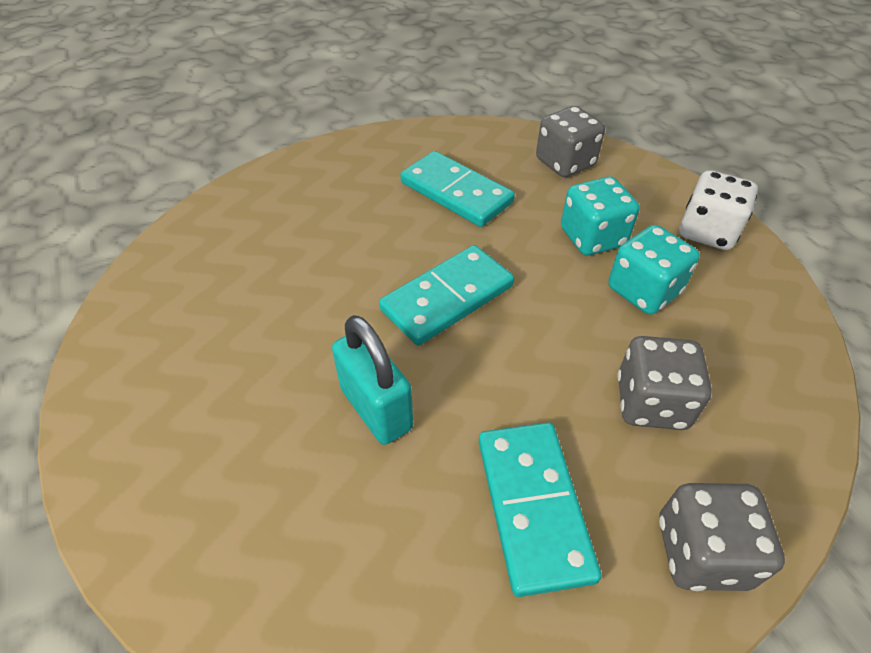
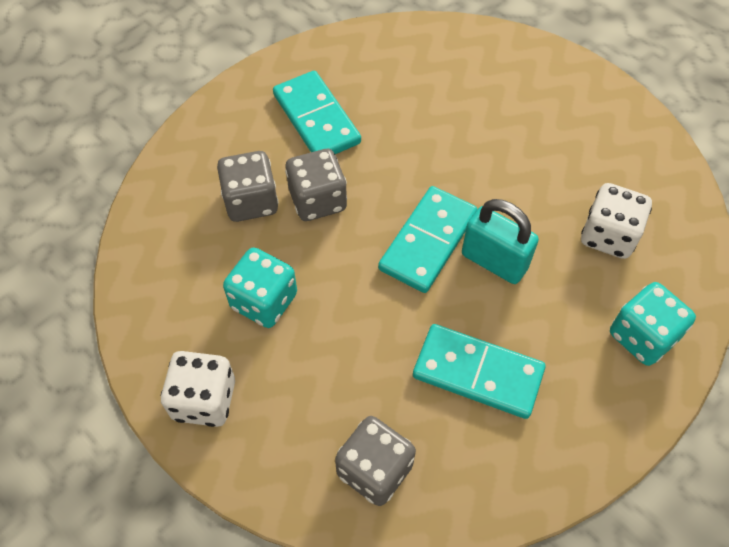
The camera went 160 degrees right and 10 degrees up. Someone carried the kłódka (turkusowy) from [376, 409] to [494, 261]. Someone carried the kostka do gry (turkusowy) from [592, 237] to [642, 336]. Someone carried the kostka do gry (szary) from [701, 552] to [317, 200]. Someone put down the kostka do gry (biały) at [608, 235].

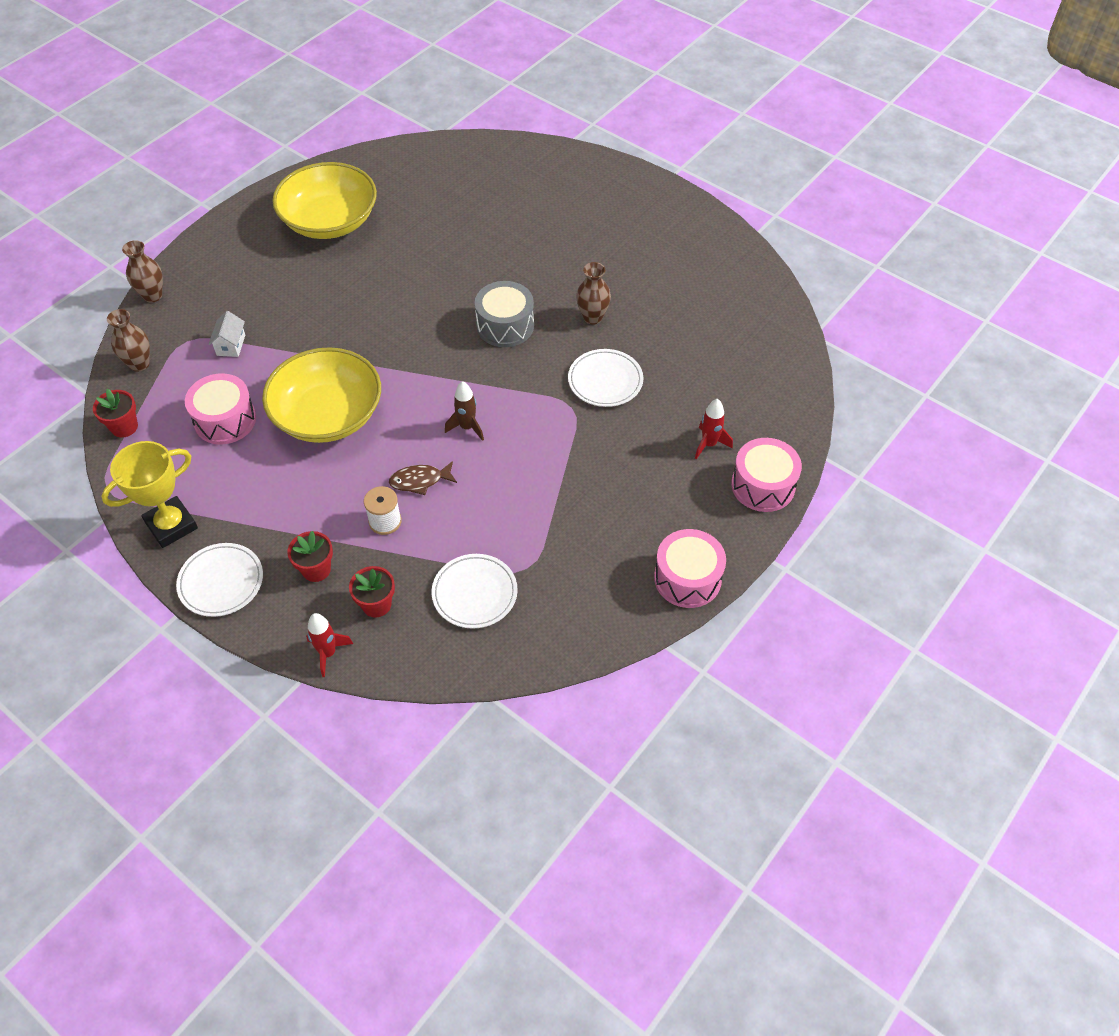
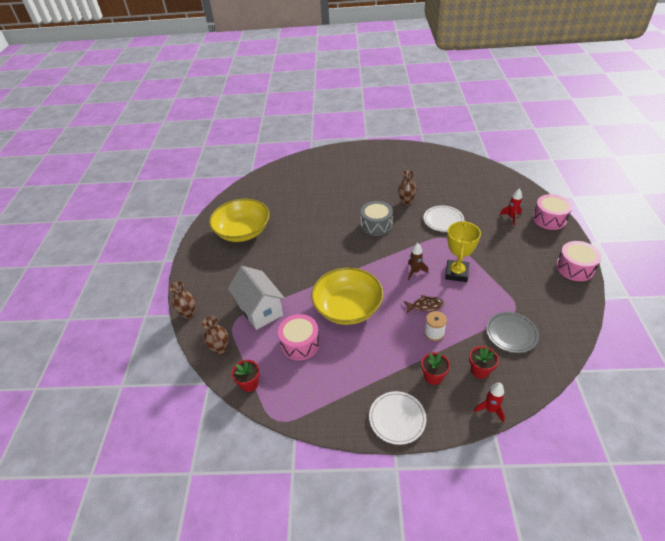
The camera went 35 degrees left and 10 degrees down. Someone carried the puchar (żółty) from [171, 525] to [456, 273]. Someone scaled the domek (biały) at [231, 345] by 2.19. Someone rotated the ryba (brązowy) at [420, 481] by 135 degrees counterclockwise. Someone repainted the talerz (biały) at [474, 593], which became the talerz (szary) at [511, 333].

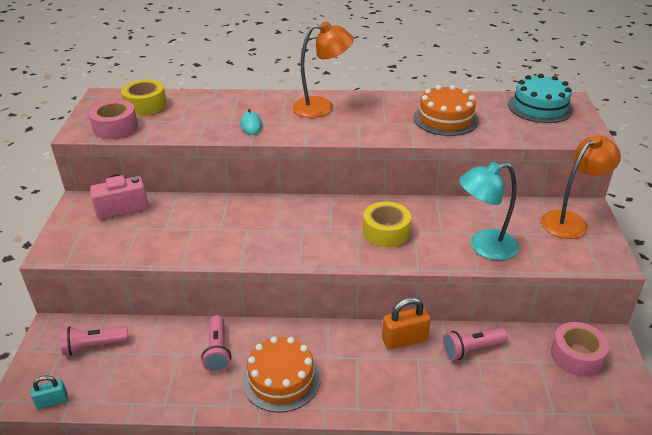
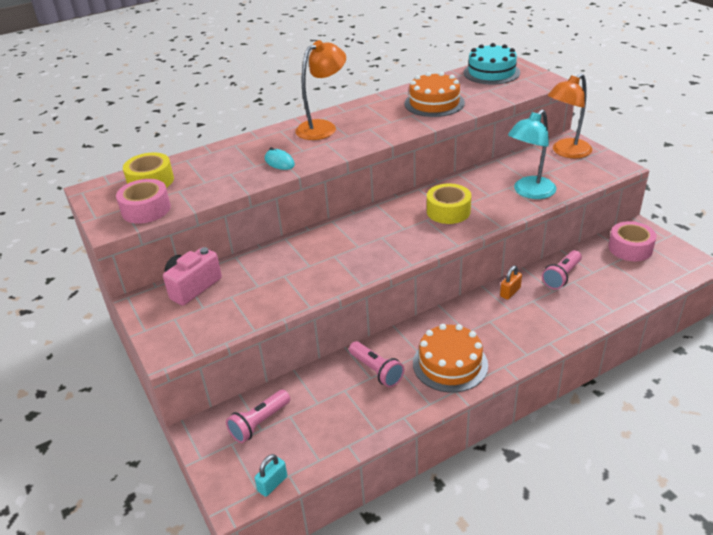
The camera went 30 degrees left and 0 degrees up. Someone scaled the kłódka (pomarańczowy) at [404, 339] by 0.62. Someone rotated the lampka (pomarańczowy) at [570, 221] by 150 degrees counterclockwise.

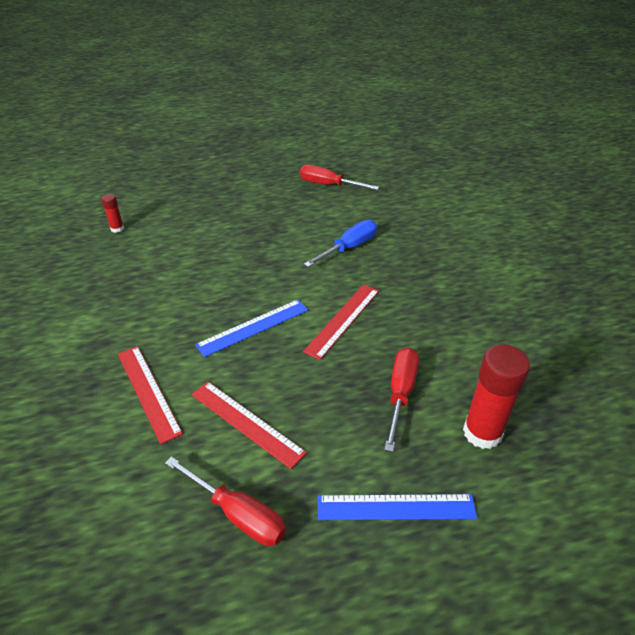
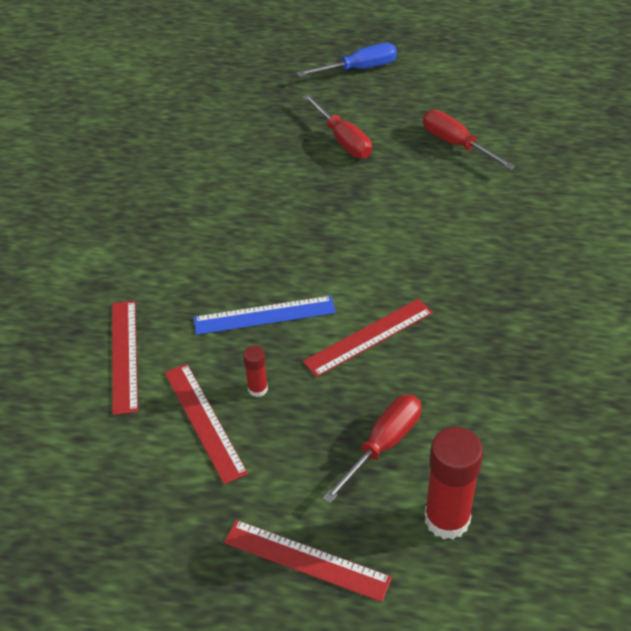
The camera went 25 degrees right and 5 degrees up. Someone carried the klej w sztyfcie (czerwony) from [117, 229] to [257, 389]. Someone carried the śrubokręt (czerwony) from [238, 514] to [343, 140]. Someone carried the śrubokręt (niebieski) from [349, 247] to [359, 69]. Someone repainted the linijka (niebieski) at [396, 507], which became the linijka (czerwony) at [306, 560].

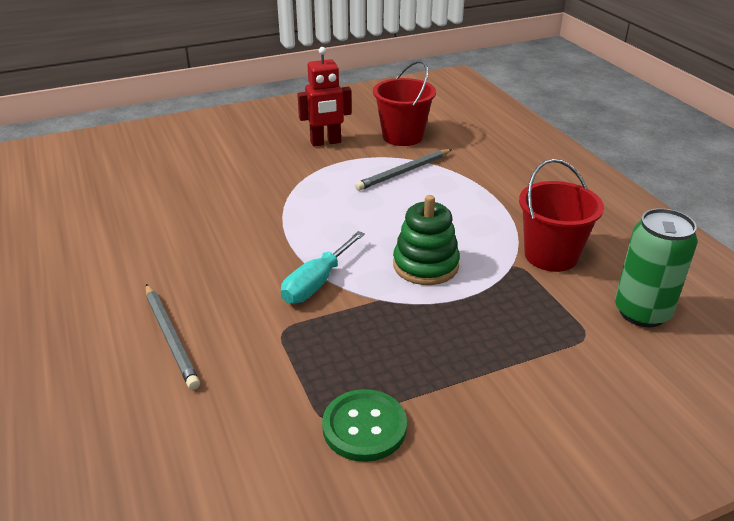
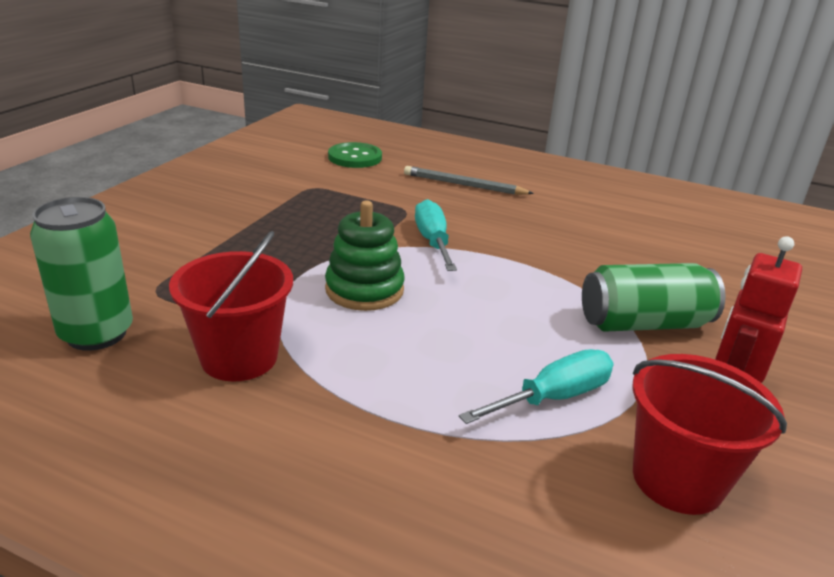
The camera went 135 degrees right and 5 degrees down. Someone carried the guzik (zielony) from [364, 427] to [355, 157]. Someone swapped the ołówek (szary) at [404, 172] for the śrubokręt (turkusowy) at [554, 397]. Someone put down the puszka (zielony) at [644, 323].

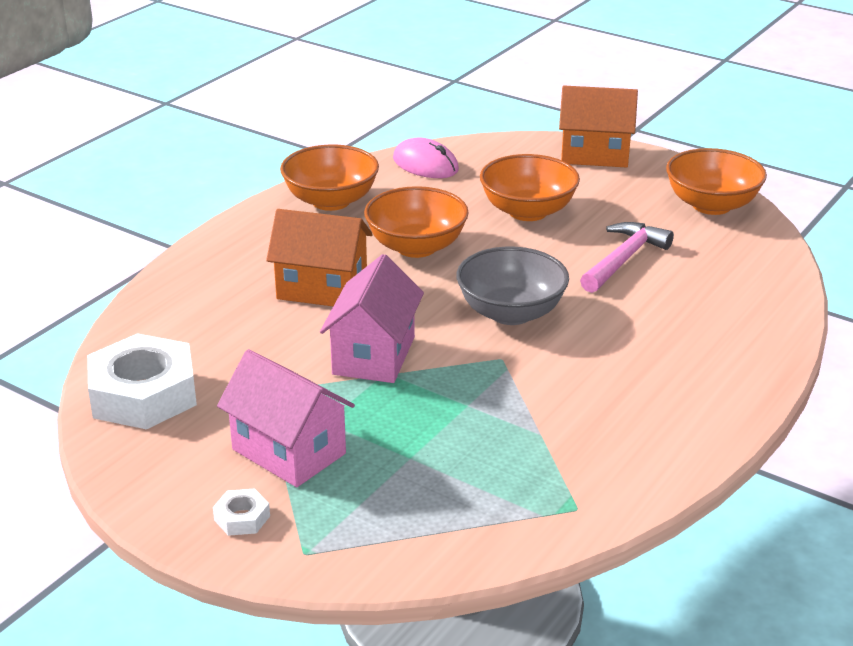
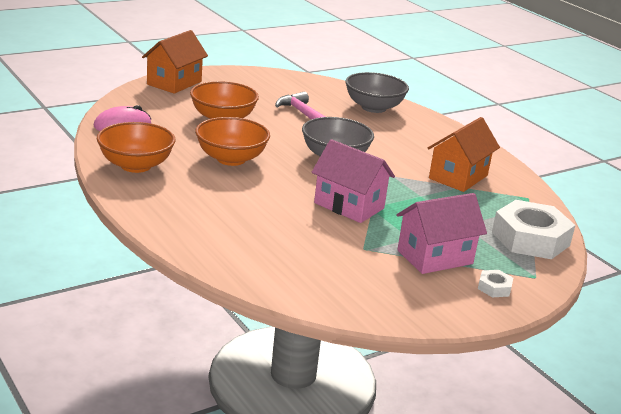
The camera went 70 degrees left and 5 degrees down. Someone carried the nakrętka (biały) from [143, 394] to [530, 239]. Someone carried the domek (pomarańczowy) from [322, 289] to [458, 177]. Someone took away the miska (pomarańczowy) at [711, 205]. Someone put down the miska (szary) at [373, 107].

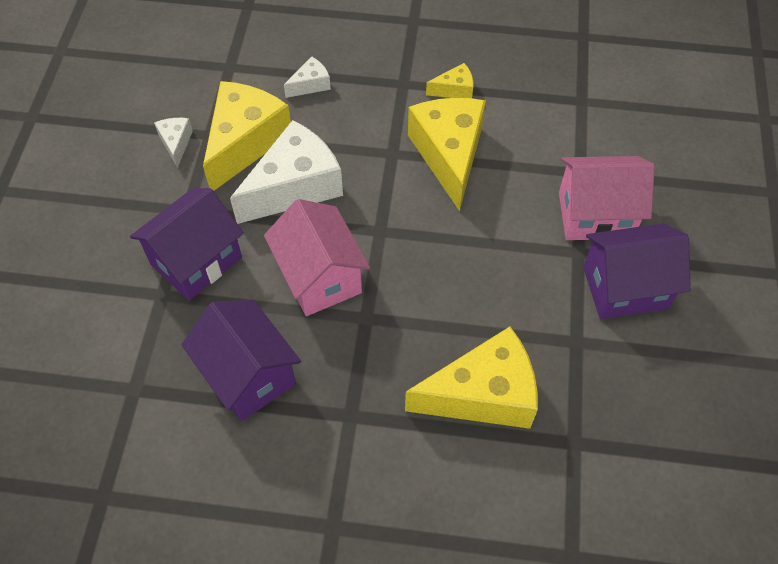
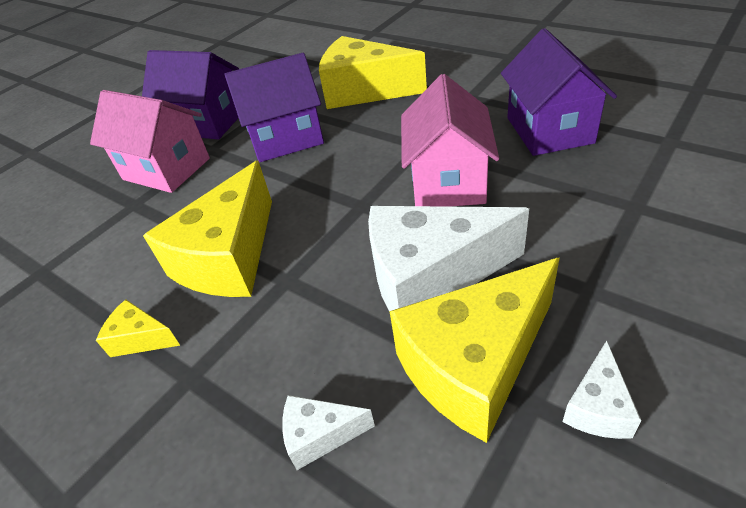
The camera went 145 degrees left and 15 degrees down. Someone carried the domek (fioletowy) from [196, 261] to [286, 138].

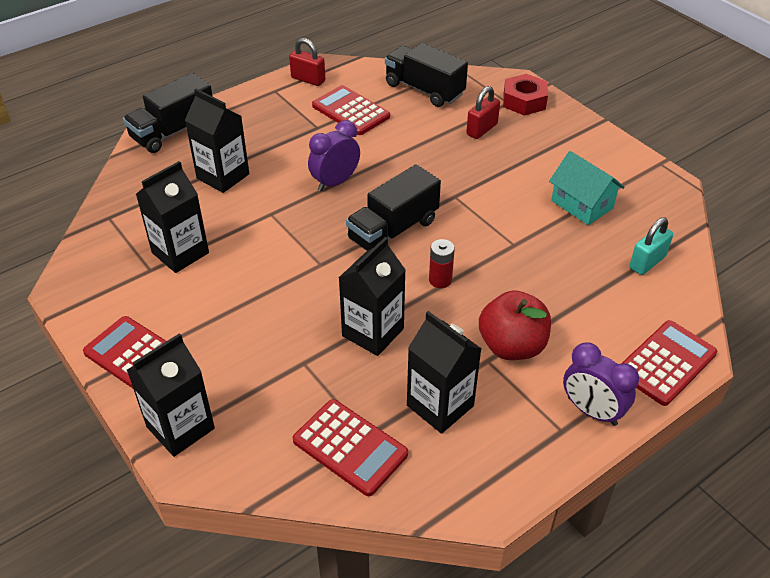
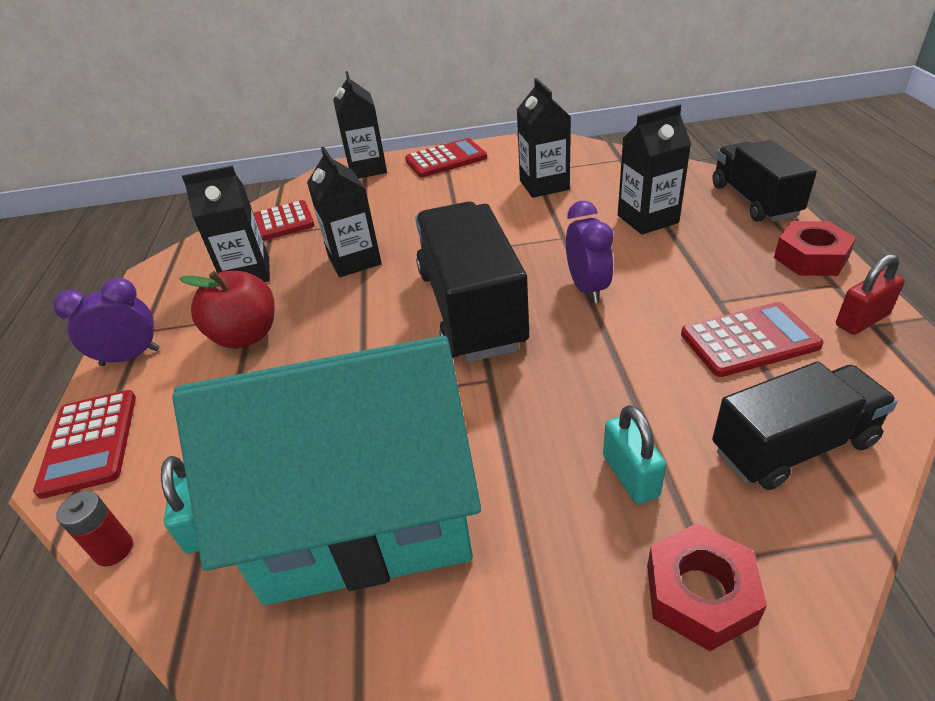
The camera went 125 degrees right and 5 degrees down. Someone scaled the ciężarówka (czarny) at [393, 230] by 1.53. Someone carried the bateria (czerwony) from [440, 280] to [114, 550]. Someone repainted the kłódka (czerwony) at [482, 129], which became the kłódka (turkusowy) at [630, 476]. Someone scaled the domek (turkusowy) at [582, 204] by 2.29. Someone put down the nakrętka (czerwony) at [810, 258].

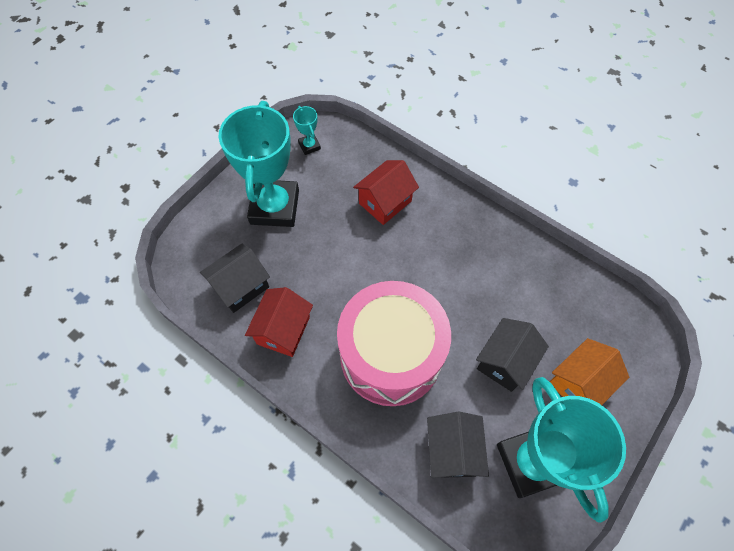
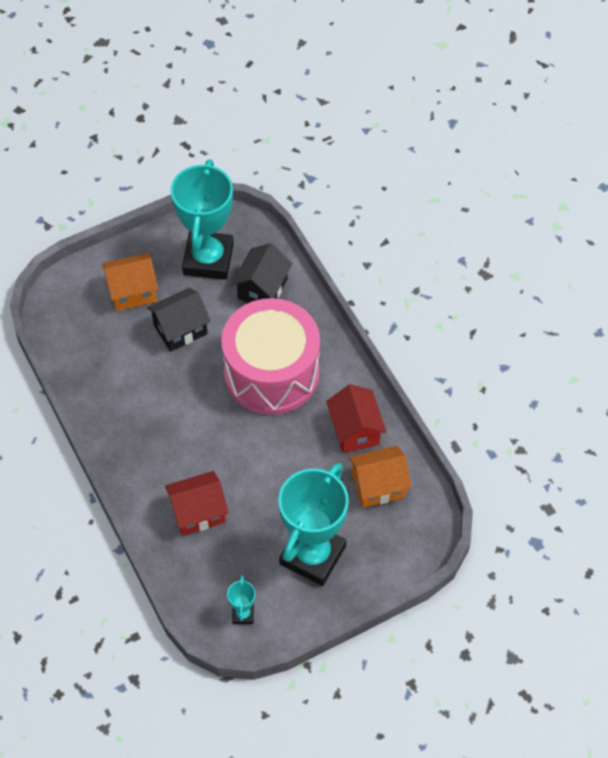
The camera went 155 degrees left and 5 degrees down. Someone repainted the domek (czarny) at [241, 286], which became the domek (pomarańczowy) at [378, 485]. Someone rotated the domek (czerwony) at [283, 330] by 60 degrees counterclockwise.

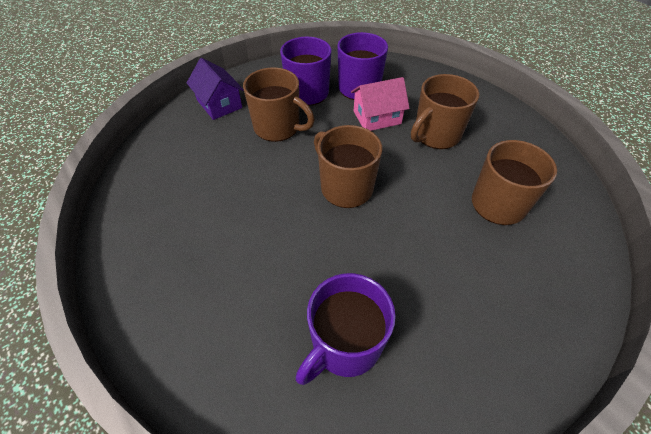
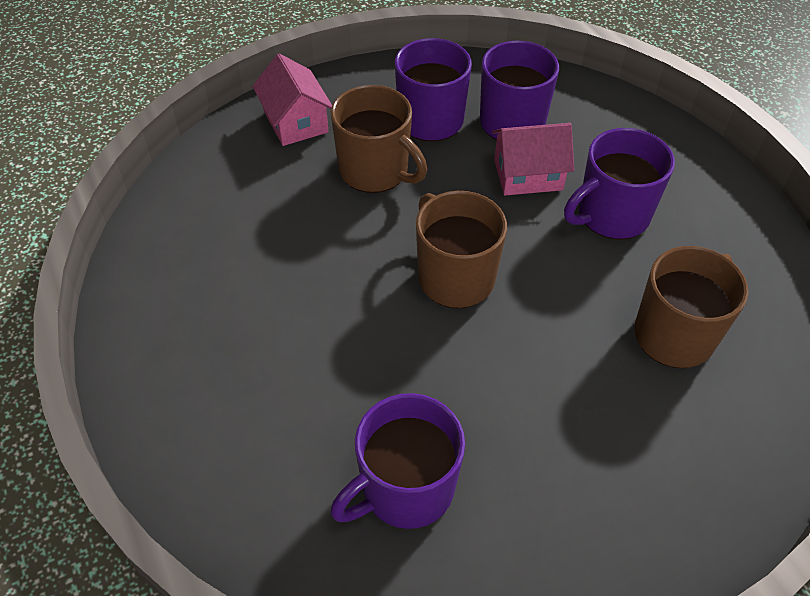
The camera went 10 degrees right and 0 degrees up. Someone repainted the domek (fioletowy) at [219, 104], which became the domek (różowy) at [296, 121]. Someone repainted the kubek (brązowy) at [436, 135], which became the kubek (fioletowy) at [611, 215].

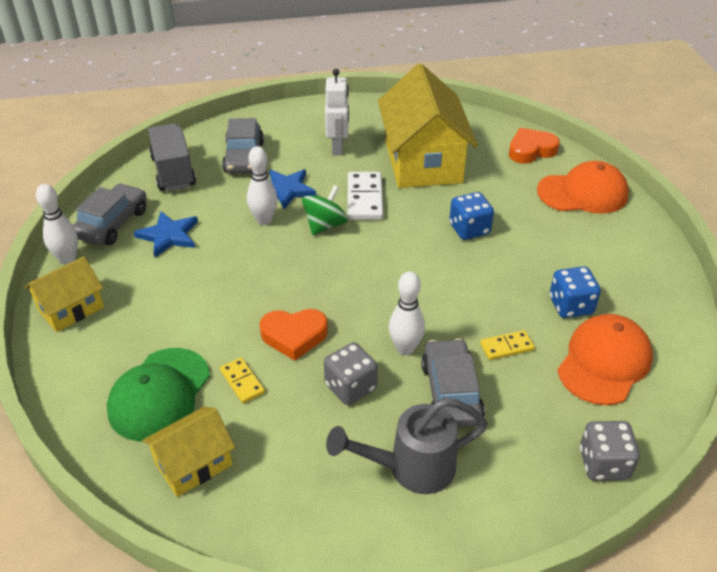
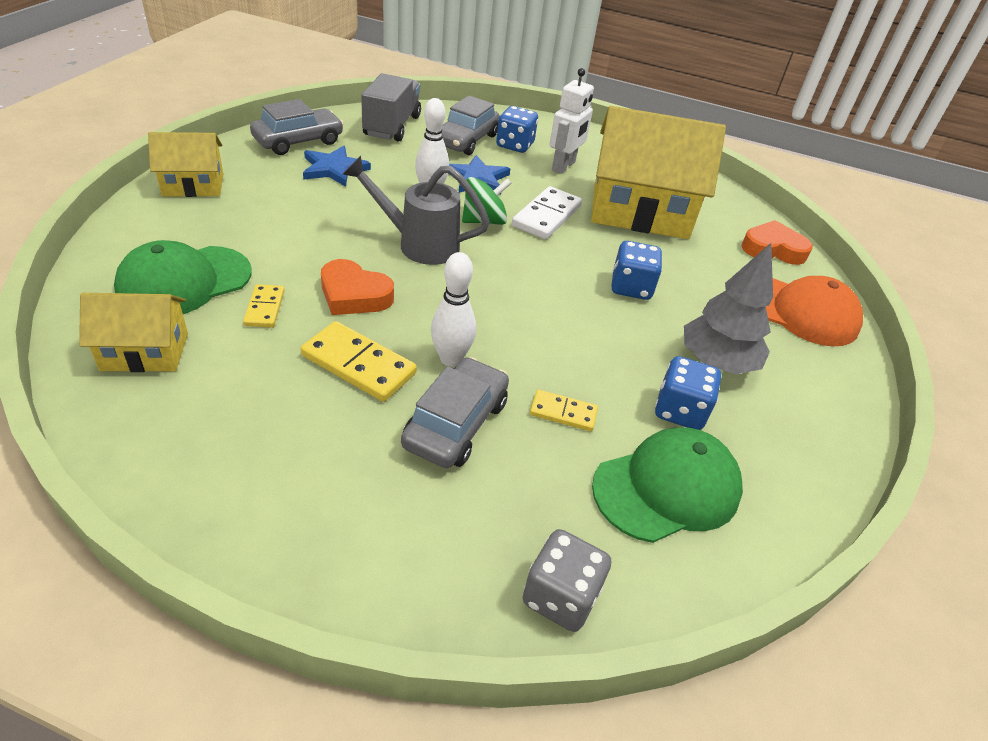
The camera went 25 degrees right and 0 degrees up. Someone took away the kręgiel (biały) at [68, 259]. Someone swapped the kostka do gry (szary) at [350, 387] for the kostka domina (żółty) at [359, 364]. Someone carried the konewka (szary) from [410, 468] to [418, 244]. Someone rotated the domek (żółty) at [423, 161] by 75 degrees clockwise. Someone repainted the czapka (pomarańczowy) at [604, 362], which became the czapka (zielony) at [667, 488]. Someone put down the kostka do gry (niebieski) at [515, 145]. Someone put down the drzewko (szary) at [716, 362].

